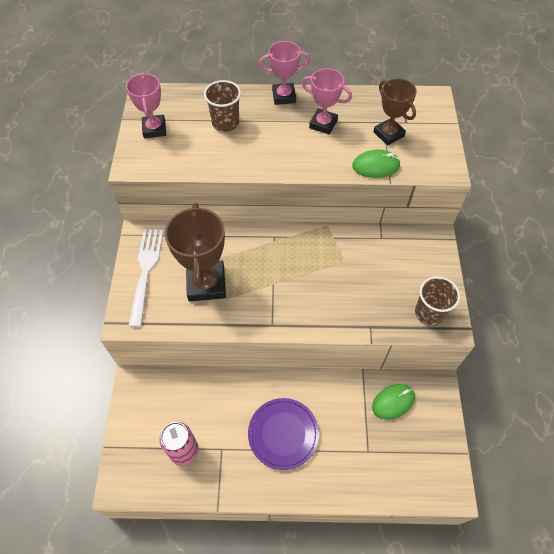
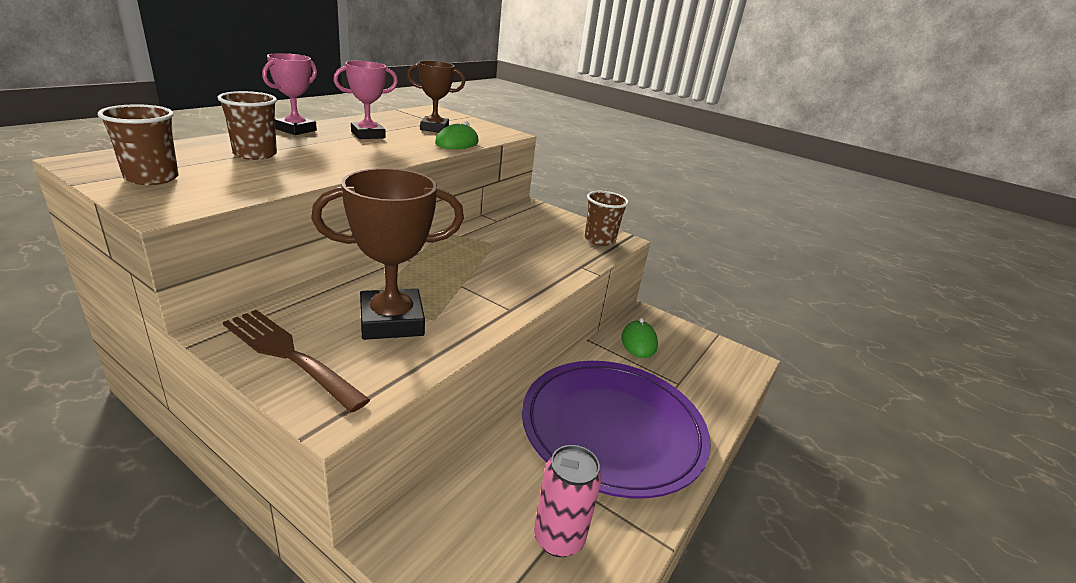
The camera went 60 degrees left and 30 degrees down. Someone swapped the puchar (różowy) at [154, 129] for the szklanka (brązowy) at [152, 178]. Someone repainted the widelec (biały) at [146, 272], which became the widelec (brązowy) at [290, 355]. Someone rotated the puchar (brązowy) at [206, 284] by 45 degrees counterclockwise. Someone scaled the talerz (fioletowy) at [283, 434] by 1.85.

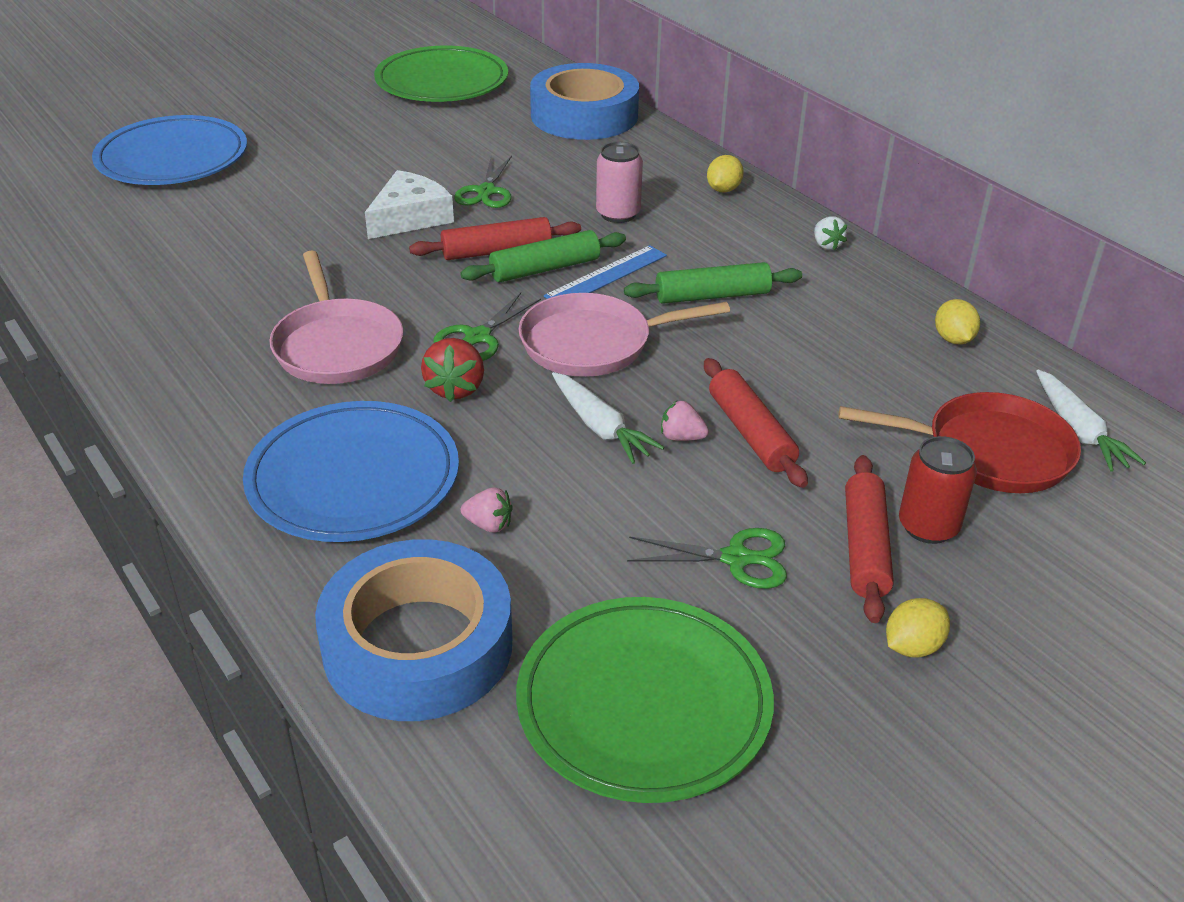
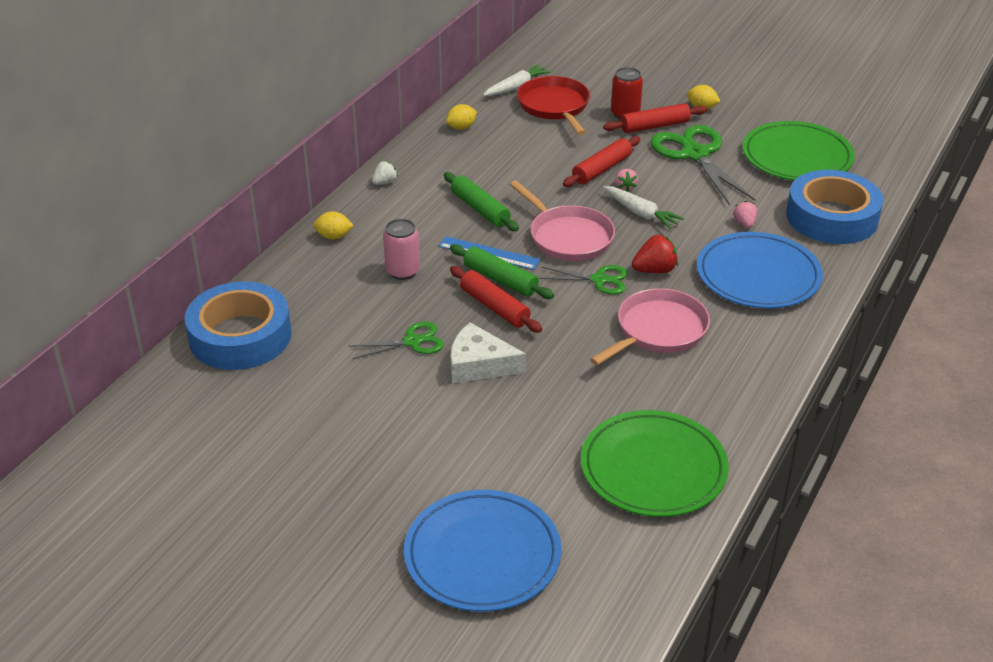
The camera went 115 degrees left and 0 degrees up. Someone carried the talerz (zielony) from [442, 81] to [653, 468]. Someone rotated the marchewka (biały) at [600, 427] by 105 degrees clockwise. Someone scaled the nożyczki (zielony) at [736, 559] by 1.82.

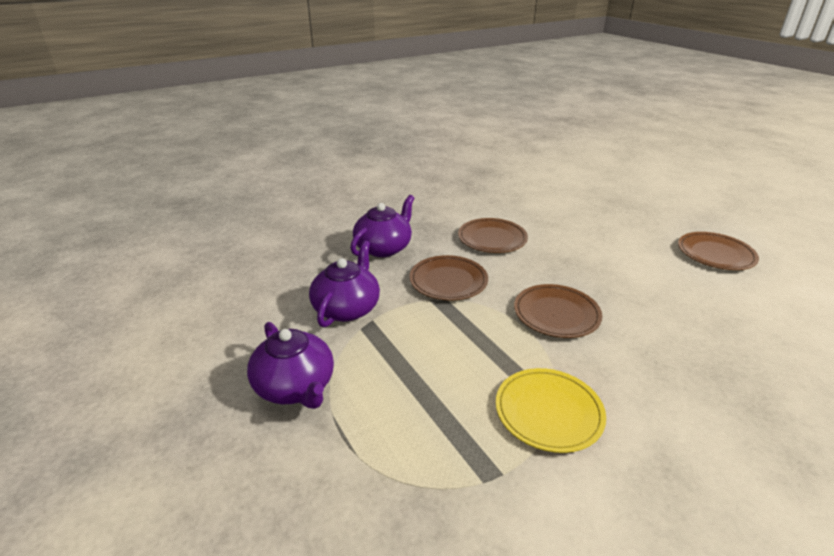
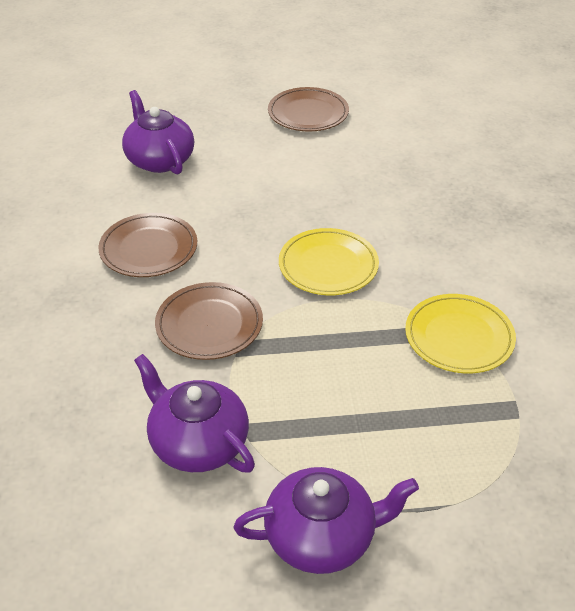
The camera went 65 degrees left and 10 degrees up. Someone carried the imbryk (fioletowy) from [384, 248] to [159, 160]. Someone repainted the talerz (brązowy) at [556, 314], which became the talerz (żółty) at [328, 266].

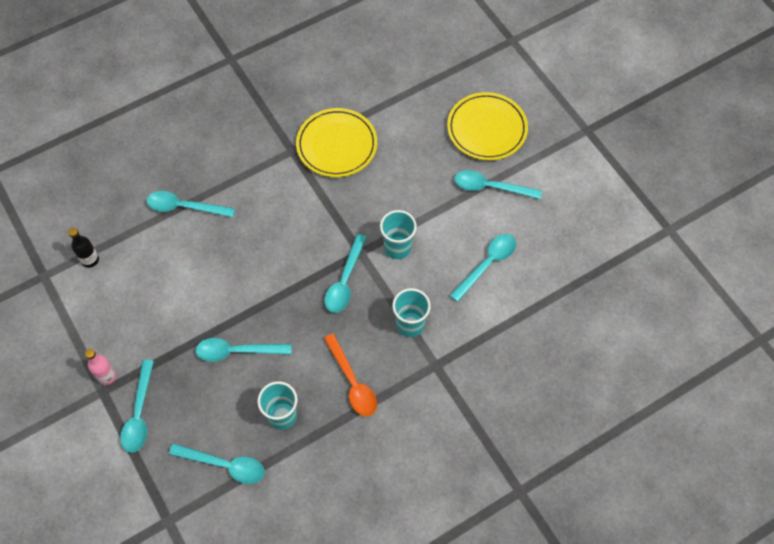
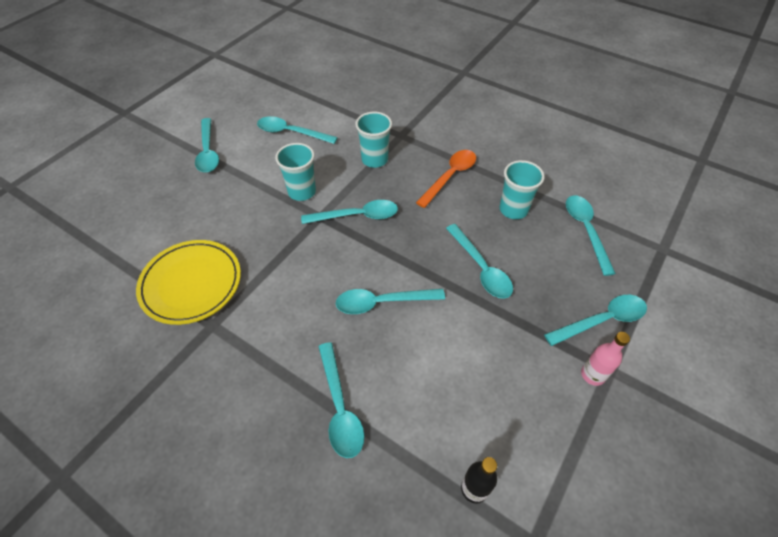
The camera went 115 degrees left and 10 degrees down. Someone took away the talerz (żółty) at [487, 129]. Someone put down the łyżka (turkusowy) at [382, 302].

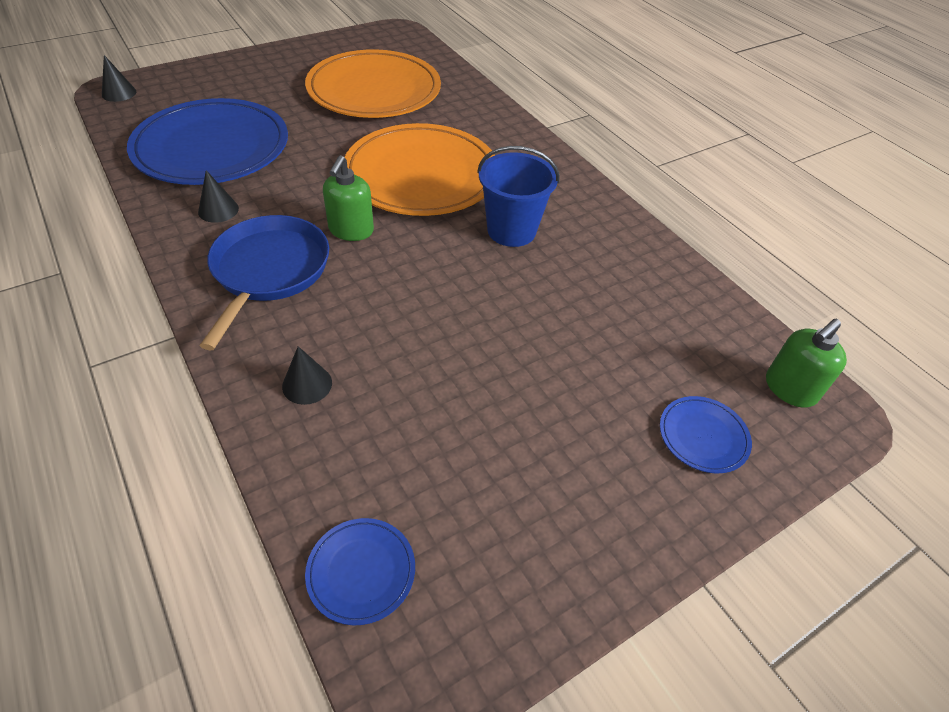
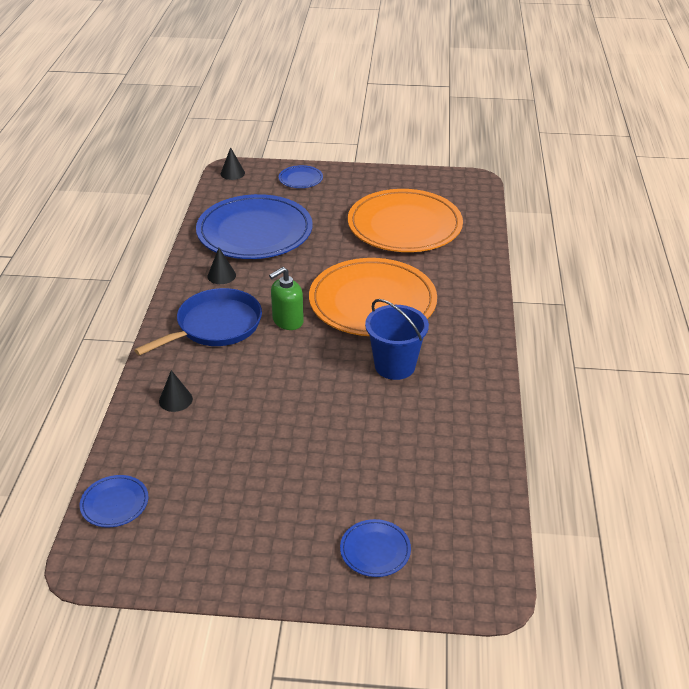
The camera went 40 degrees right and 10 degrees down. Someone took away the dozownik mydła (zielony) at [789, 389]. Someone put down the talerz (niebieski) at [300, 179].

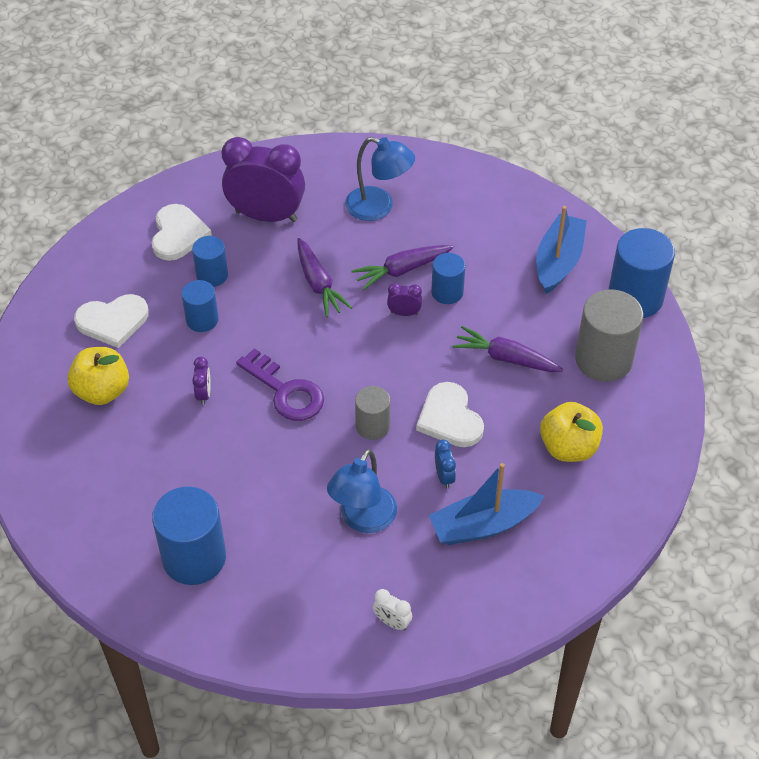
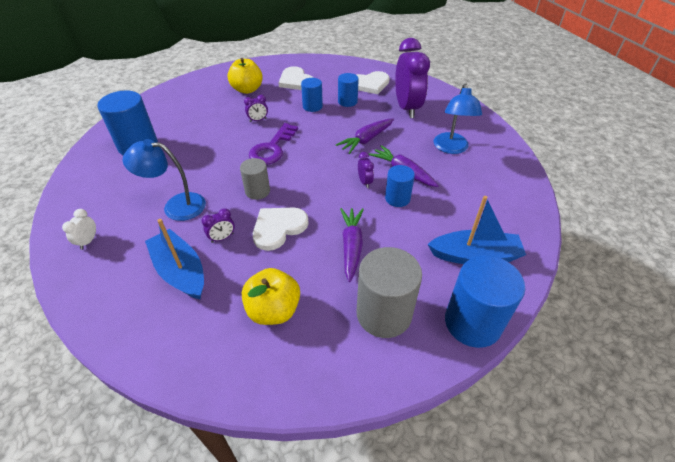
The camera went 70 degrees right and 5 degrees down. Someone repainted the budzik (niebieski) at [444, 477], which became the budzik (fioletowy) at [222, 238].

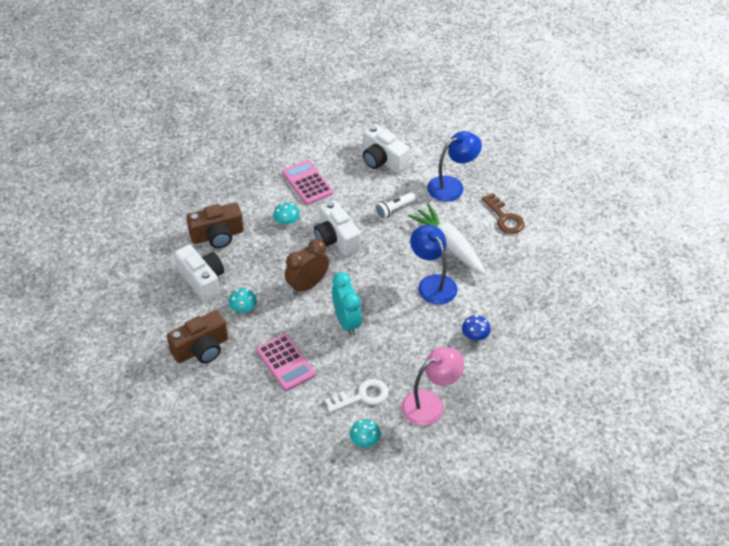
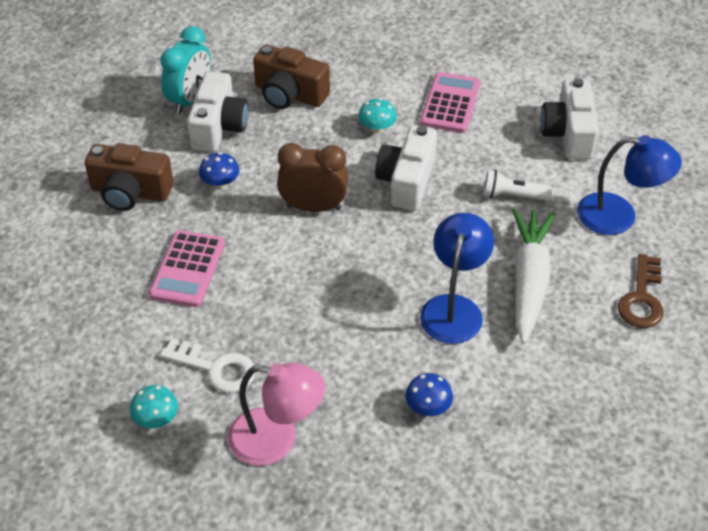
The camera went 45 degrees right and 0 degrees up. Someone repainted the grzyb (turkusowy) at [243, 308], which became the grzyb (niebieski) at [220, 183]. Someone carried the budzik (turkusowy) from [347, 322] to [190, 99].

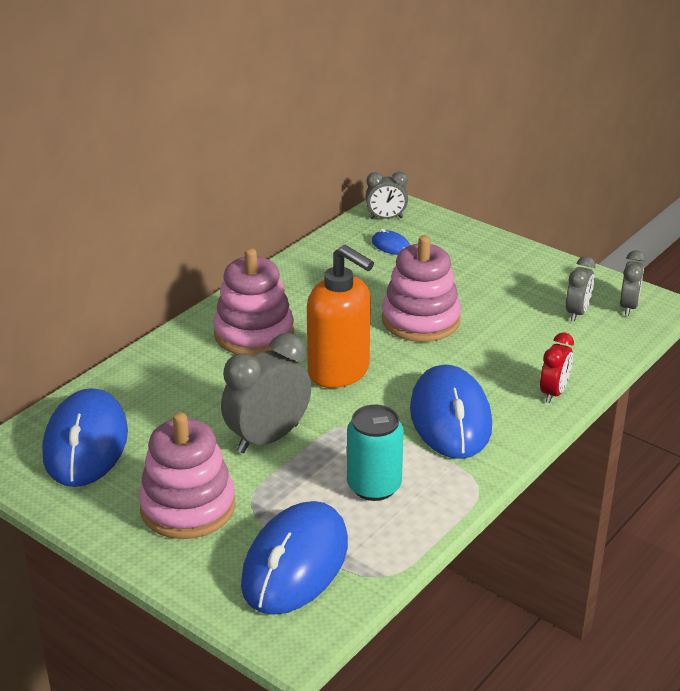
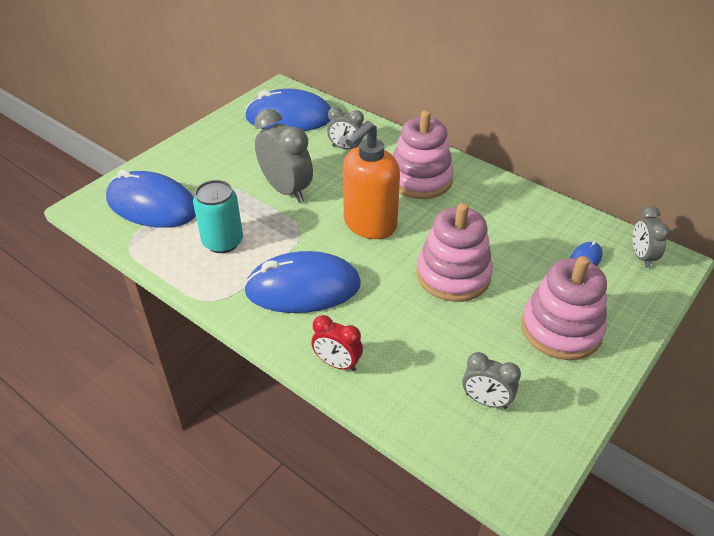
The camera went 90 degrees right and 10 degrees up. Someone carried the zabawka nakładanka (różowy) from [187, 507] to [561, 329]. Someone carried the budzik (szary) from [628, 307] to [346, 148].

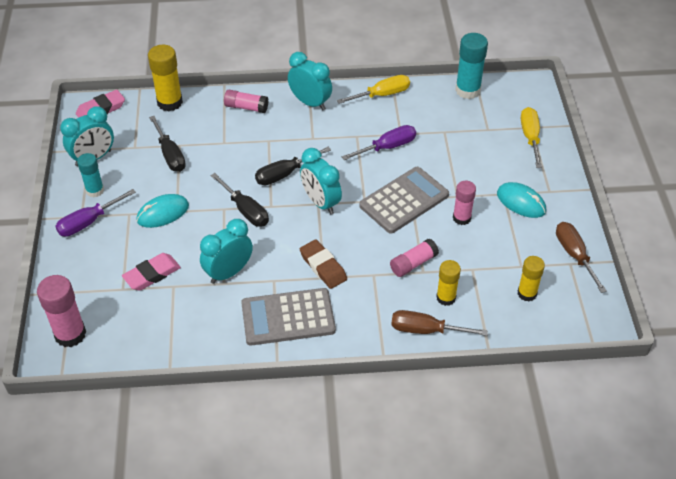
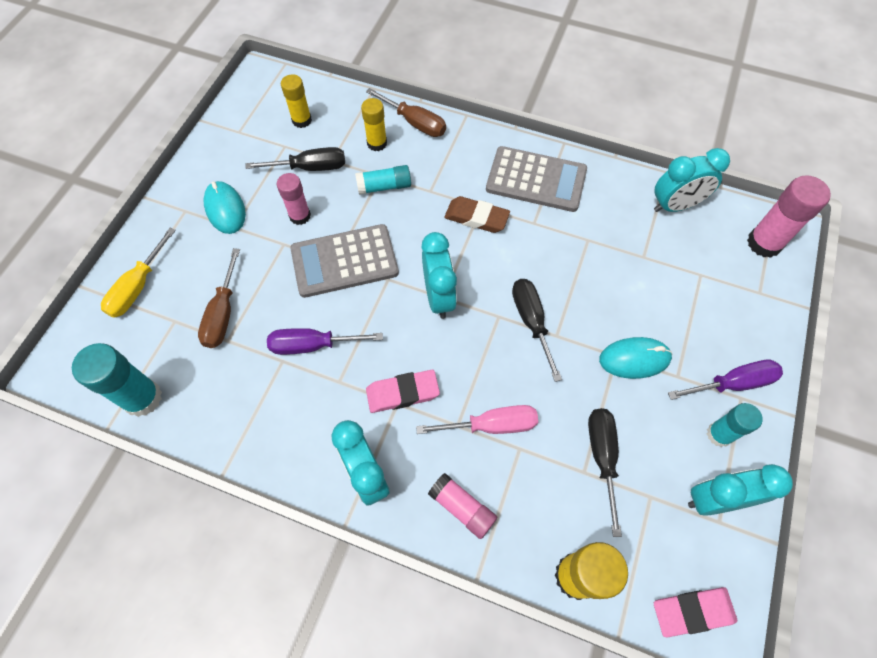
The camera went 155 degrees left and 15 degrees up. Someone carried the gumka do mazania (różowy) from [152, 274] to [402, 393]. Someone carried the budzik (turkusowy) from [228, 272] to [675, 206]. Someone carried the śrubokręt (czarny) from [284, 174] to [310, 167]. Someone rotated the gumka do mazania (brązowy) at [323, 267] by 60 degrees counterclockwise. Someone took away the śrubokręt (żółty) at [382, 95]. Someone repainted the klej w sztyfcie (różowy) at [413, 264], which became the klej w sztyfcie (turkusowy) at [384, 186]. Someone carried the śrubokręt (brązowy) from [574, 255] to [223, 313]. Someone put down the śrubokręt (różowy) at [491, 425].

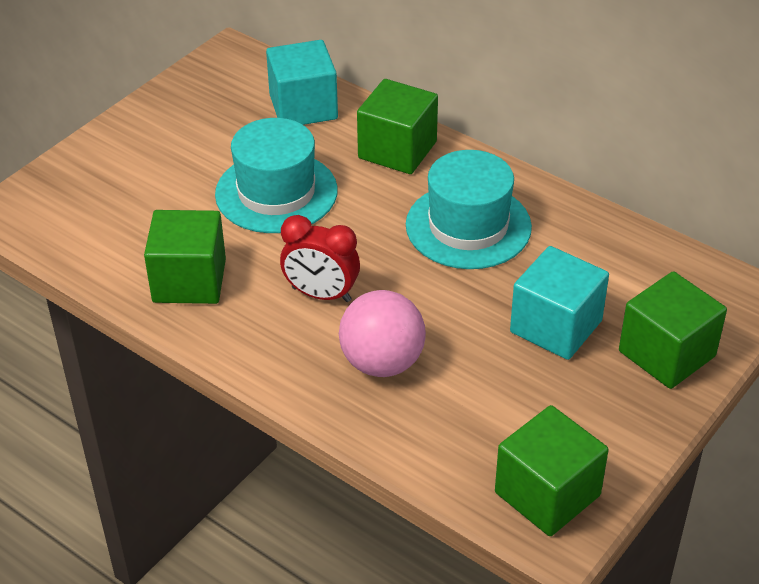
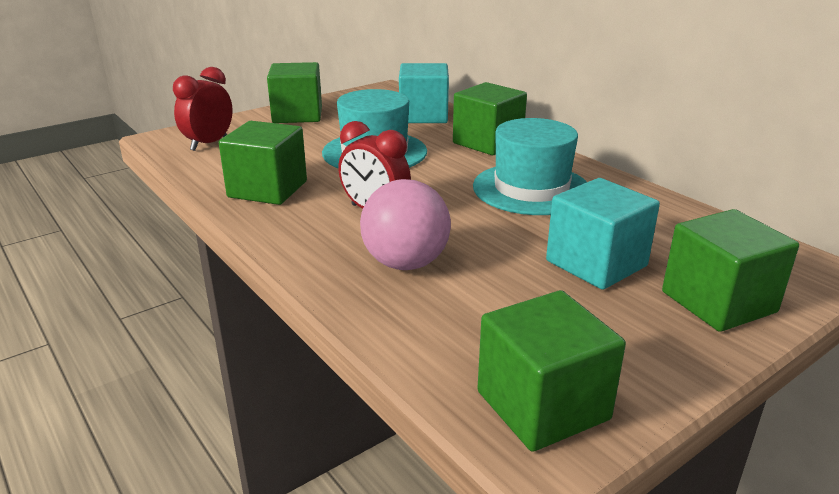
The camera went 15 degrees right and 15 degrees down. Someone put down the budzik (czerwony) at [209, 144]. Someone put down the sześcian (zielony) at [297, 115].

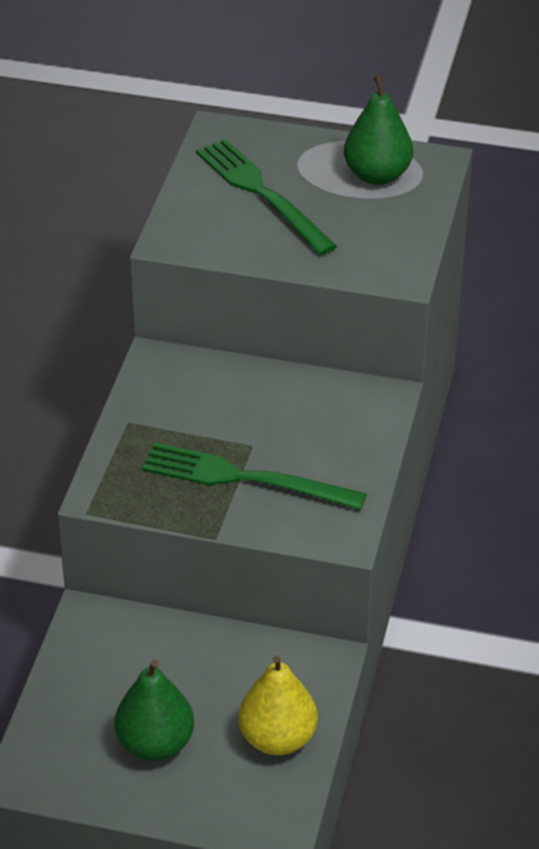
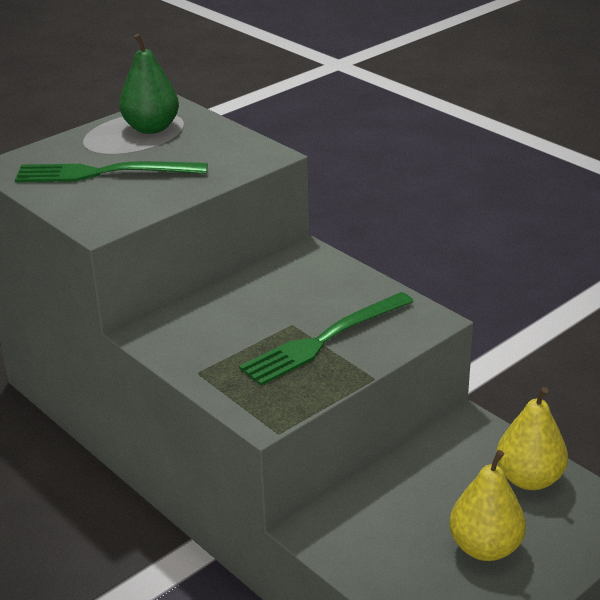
The camera went 55 degrees left and 10 degrees down. Someone repainted the gruszka (zielony) at [155, 744], which became the gruszka (żółty) at [485, 547].

